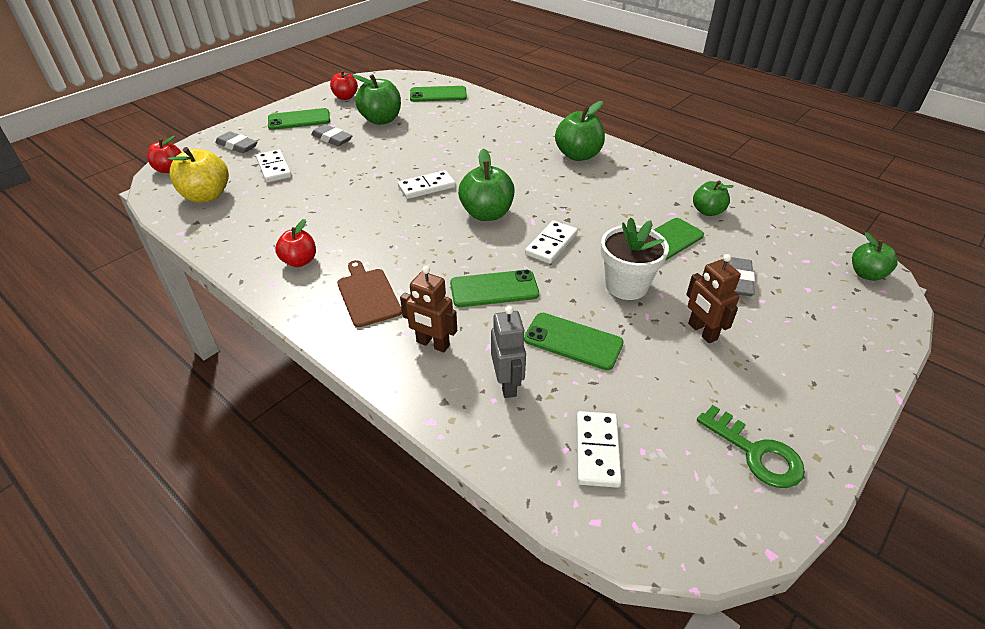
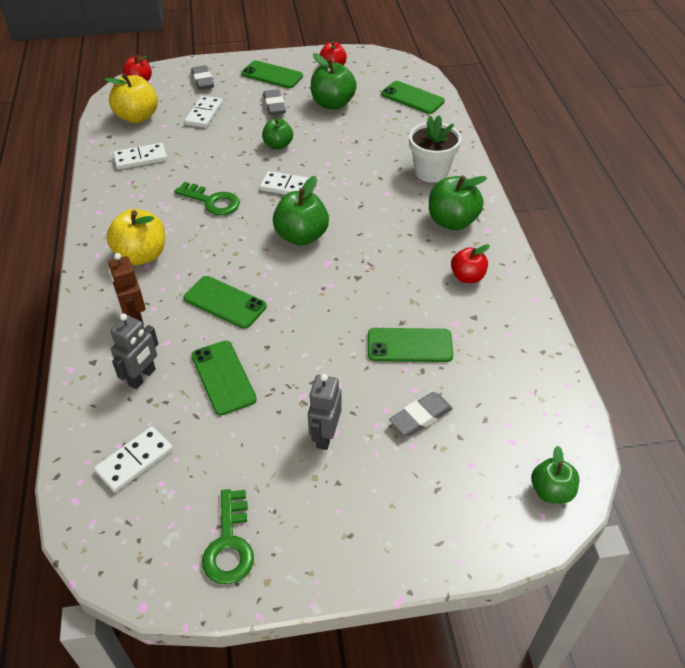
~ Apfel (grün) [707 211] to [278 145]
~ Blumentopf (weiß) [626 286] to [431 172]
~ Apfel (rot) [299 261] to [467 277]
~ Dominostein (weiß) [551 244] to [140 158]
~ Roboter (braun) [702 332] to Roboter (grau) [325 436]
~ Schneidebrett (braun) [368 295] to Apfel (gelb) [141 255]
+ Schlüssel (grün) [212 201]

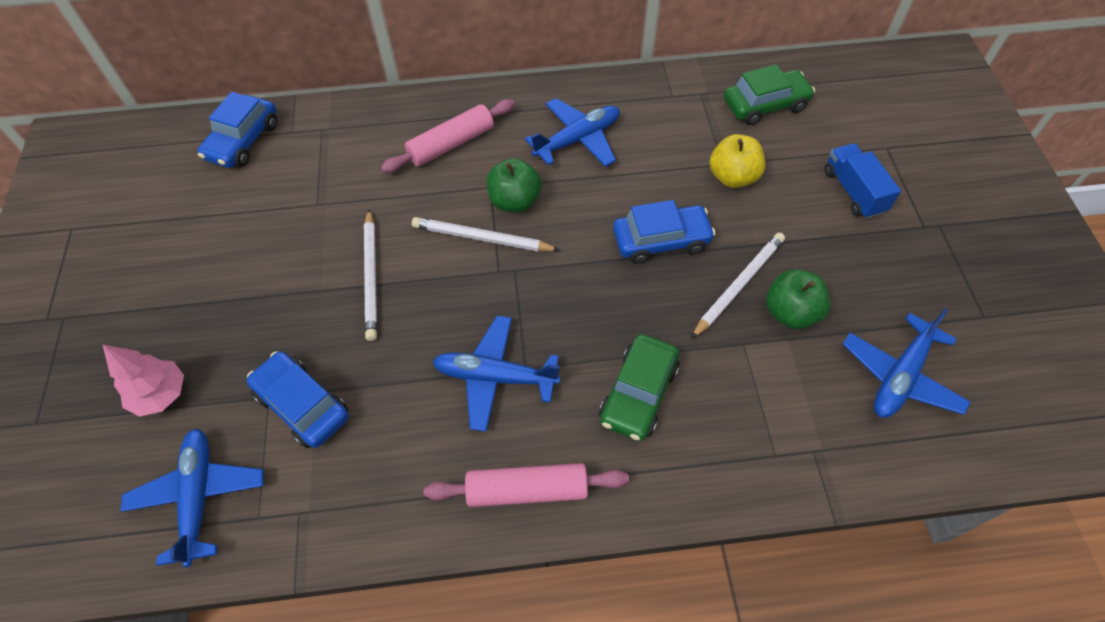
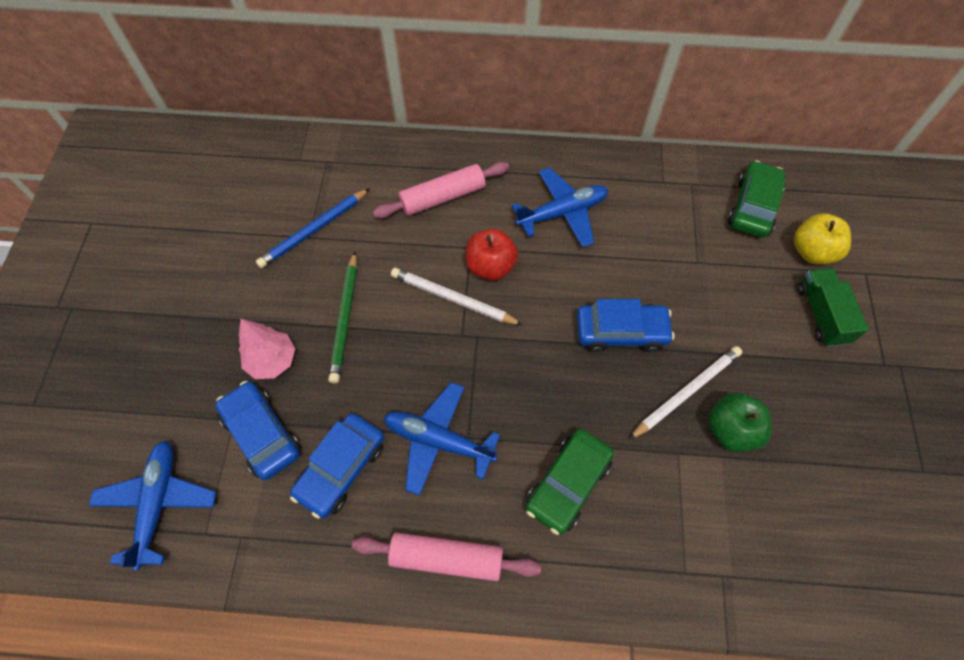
~ Auto (grün) [765 105] = [753 207] 60 degrees counterclockwise
~ Auto (blau) [243 141] to [341 468]
~ Apfel (gelb) [732 177] to [812 252]
~ Lastwagen (blau) [853 191] to Lastwagen (grün) [821 314]
~ Apfel (grün) [515 201] to Apfel (rot) [490 266]
~ Bleistift (weiß) [371 276] to Bleistift (grün) [345 319]
- Flugzeug (blau) [900 376]
~ Baum (rosa) [161 395] to [272 361]
+ Bleistift (blau) [314 230]

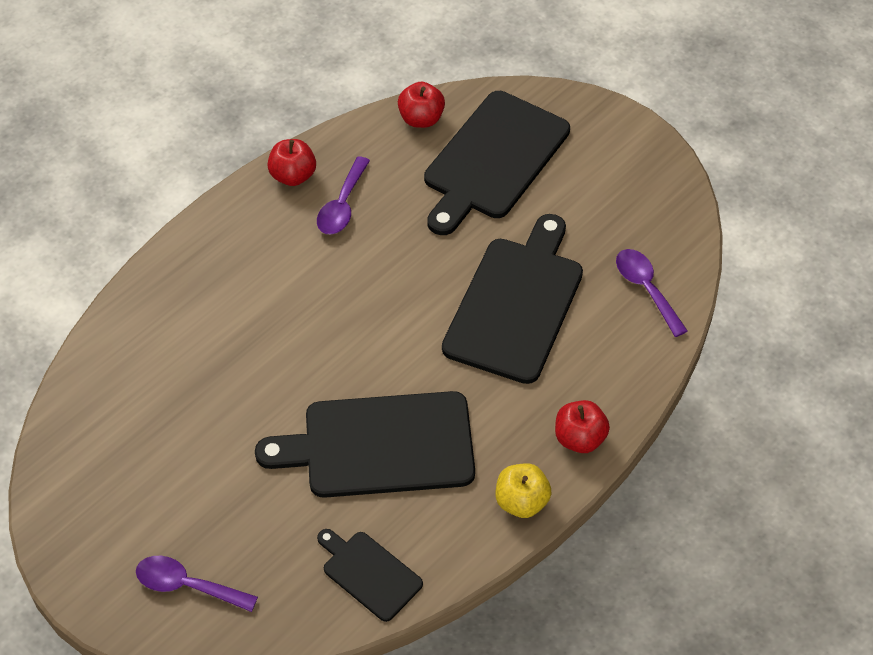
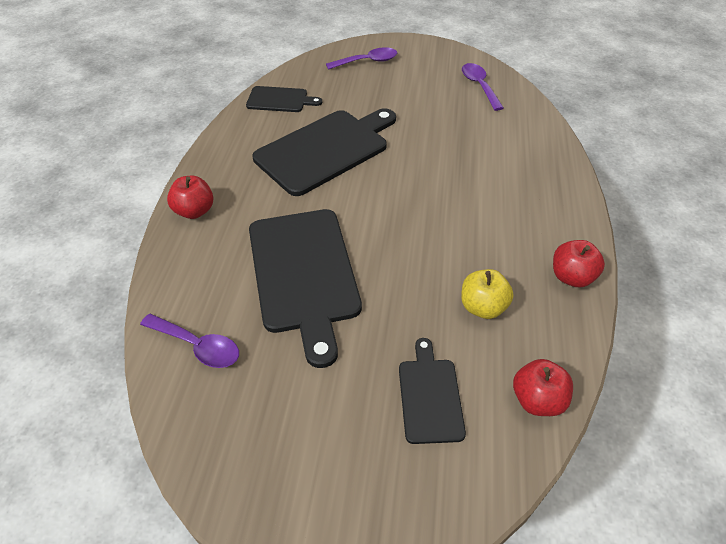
~ Schneidebrett (schwarz) [493 160] = [430 396] x0.52
~ Löffel (lila) [342 205] to [479 86]
~ Apfel (gelb) [521 501] to [482 307]

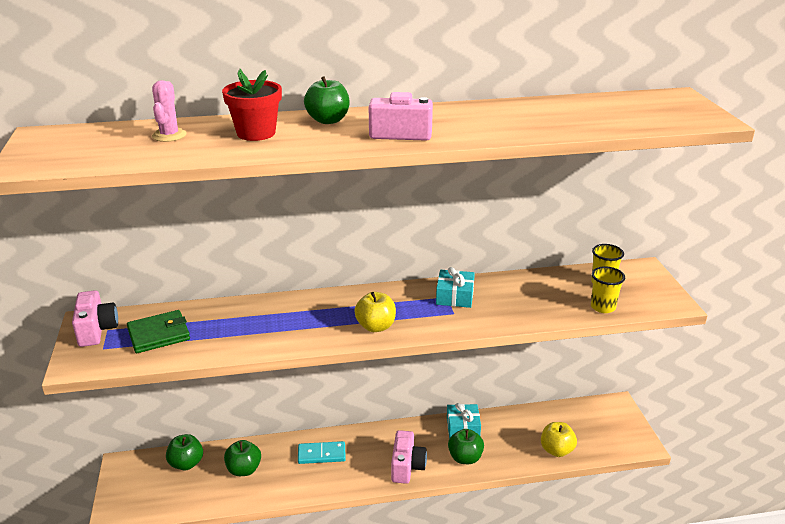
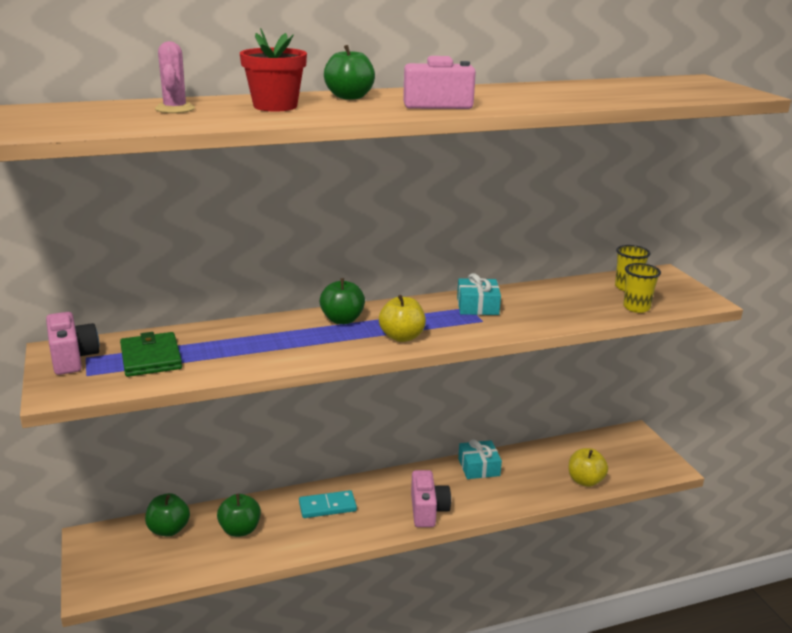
~ Geldbörse (grün) [159 334] = [151 358] 75 degrees counterclockwise
~ Apfel (grün) [465 458] to [342 320]

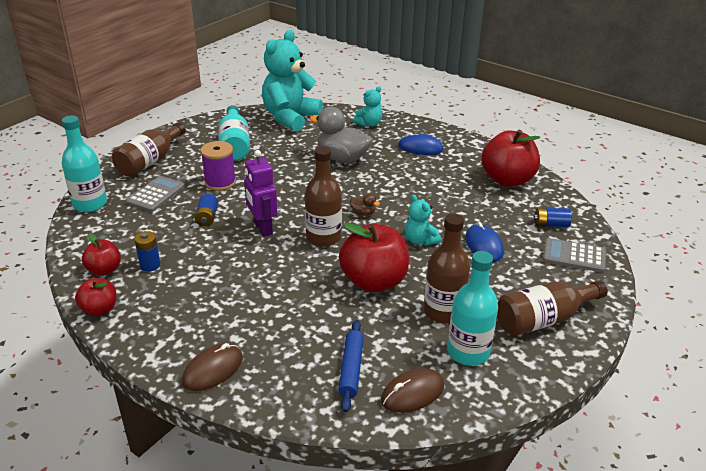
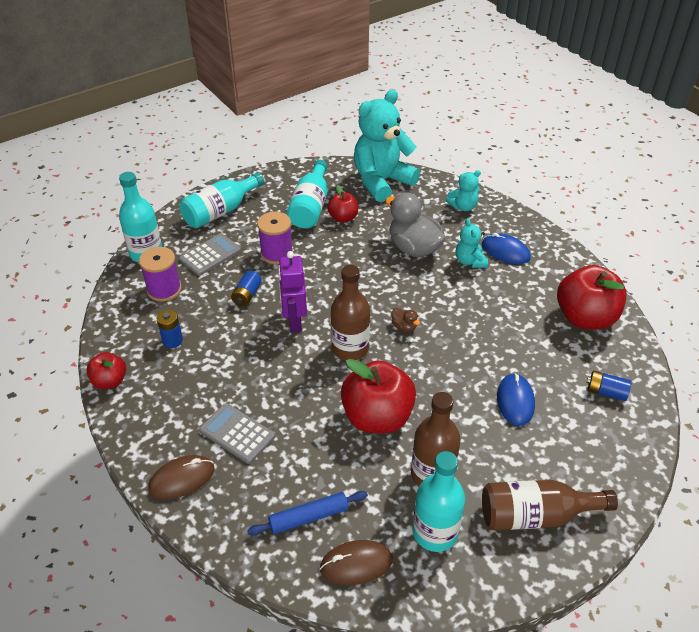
~ Flasche (braun) [150 161] to Flasche (türkis) [220 211]
~ Teddybär (türkis) [420 240] to [470 261]
~ Apfel (rot) [104 270] to [343 218]
~ Taschenrechner (grau) [574 256] to [237 433]
~ Nudelholz (blau) [351 369] = [308 517] 45 degrees clockwise
+ Garnrolle (lila) [164 290]

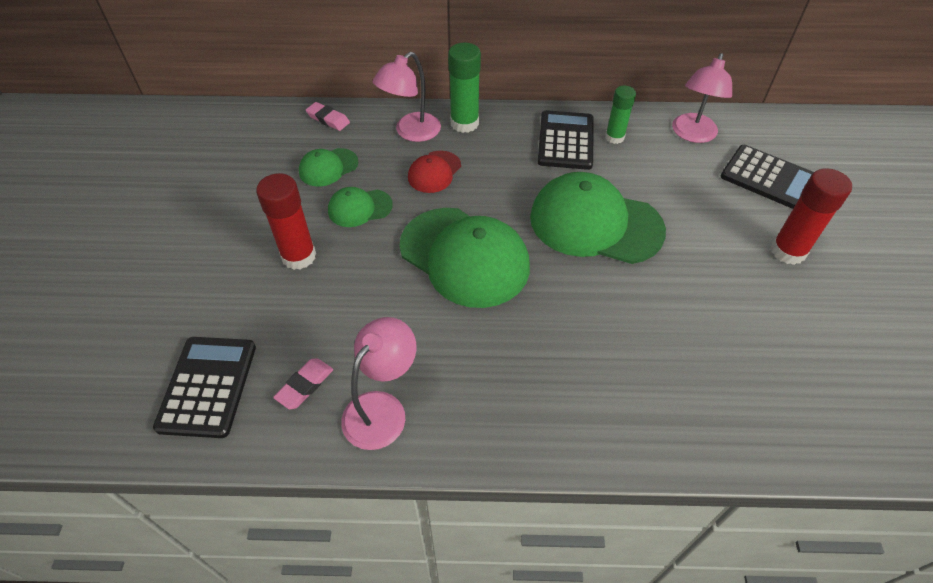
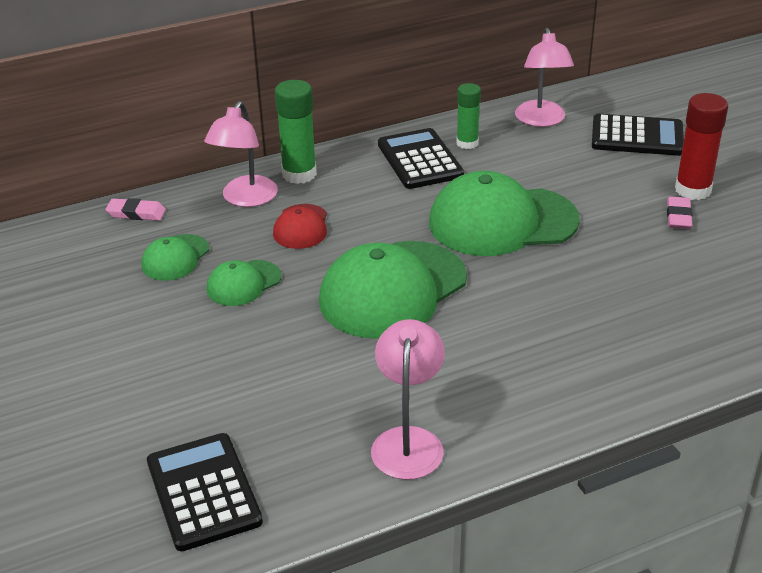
- Klebestift (rot) [299 256]
~ Kappe (grün) [464 257] = [392 290] 120 degrees clockwise
~ Radiergummi (rosa) [305 385] to [678 216]

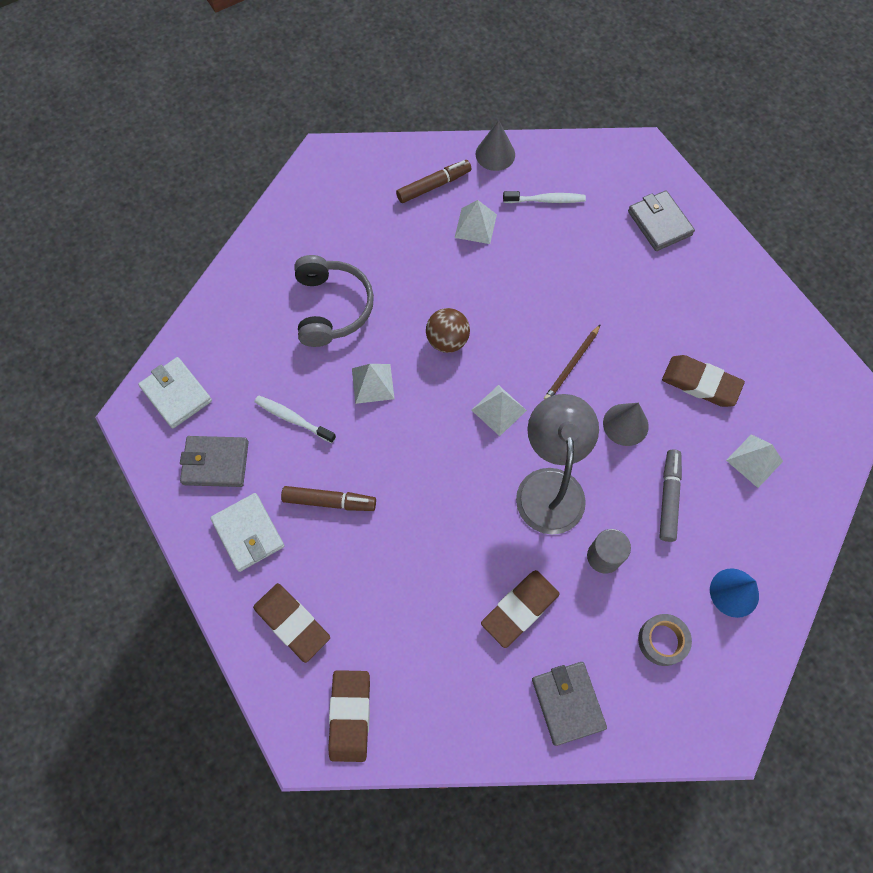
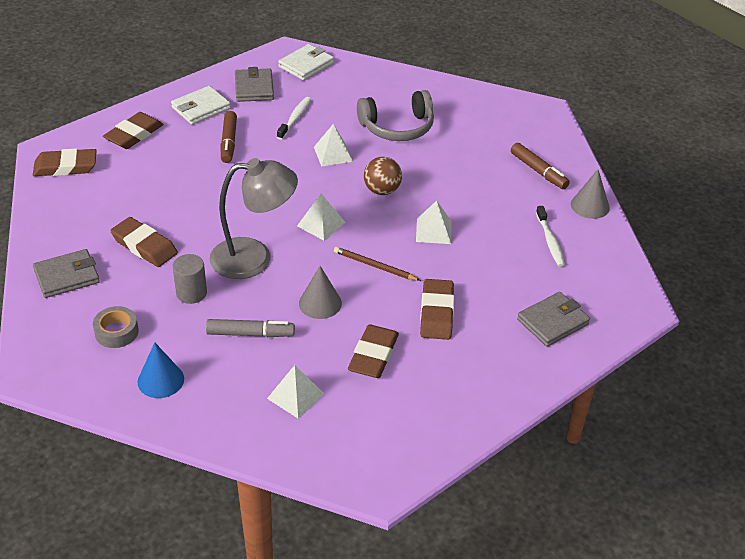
~ Pyramide (weiß) [475 226] to [433 231]
+ Radiergummi (braun) [437 313]

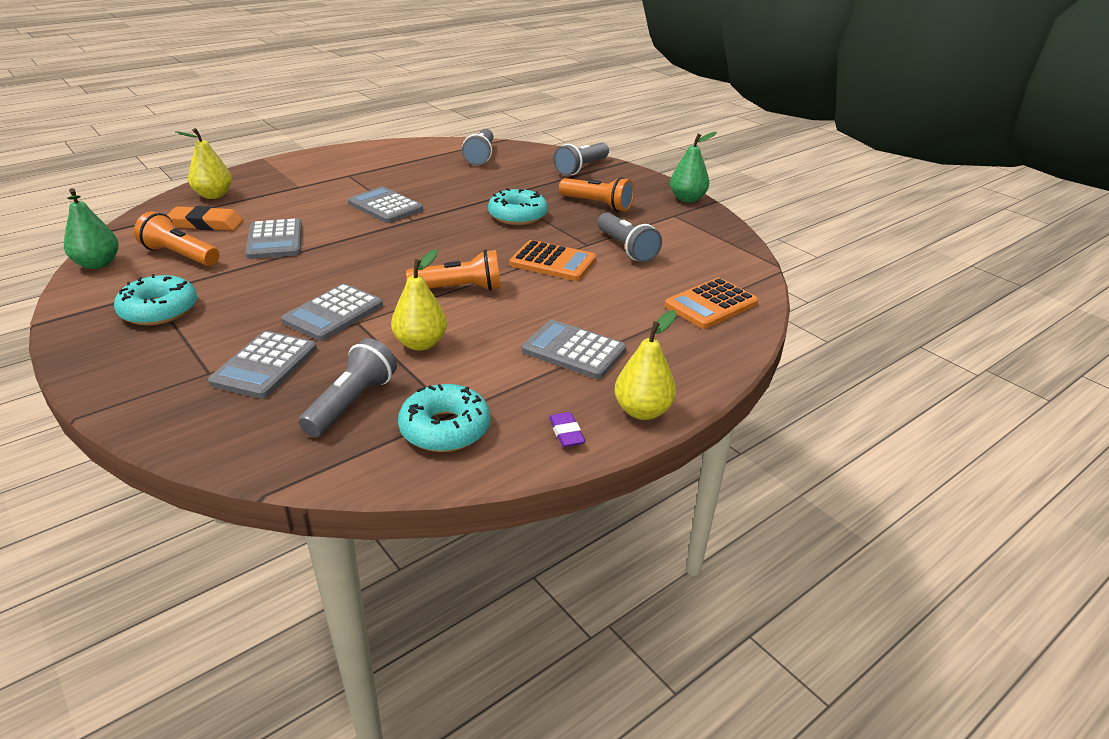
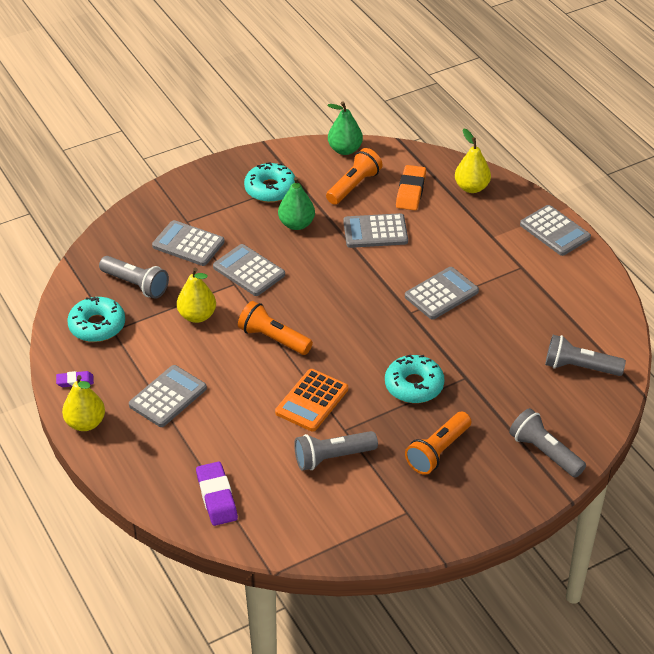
~ Birne (grün) [687 199] to [296 224]
~ Taschenlampe (orange) [459 289] = [273 339] 120 degrees clockwise
~ Taschenrechner (orange) [711 304] to Radiergummi (lila) [217 497]
+ Taschenrechner (grau) [555 231]

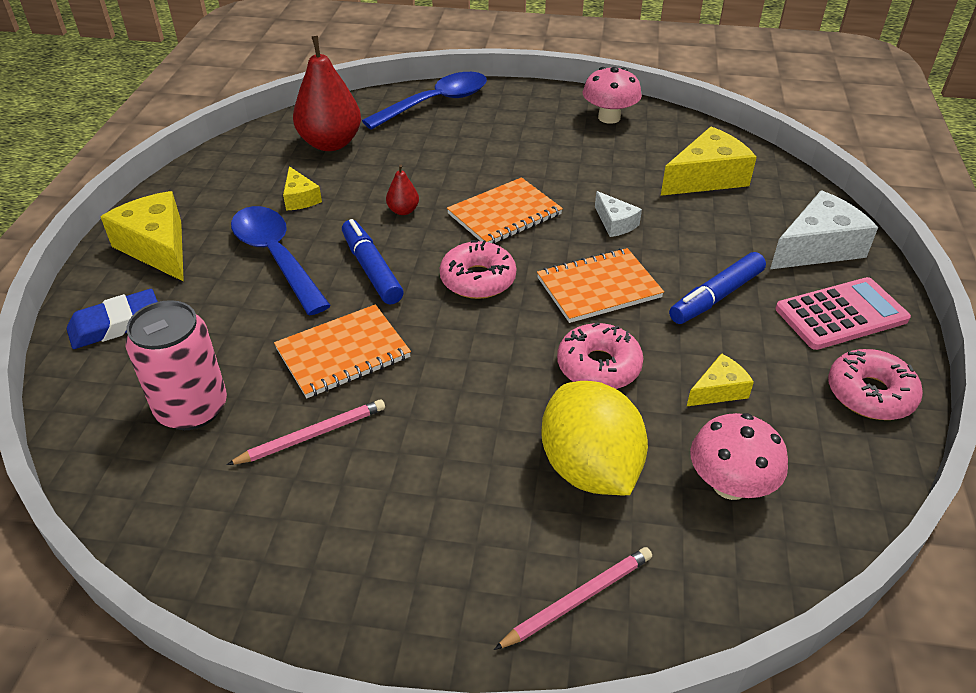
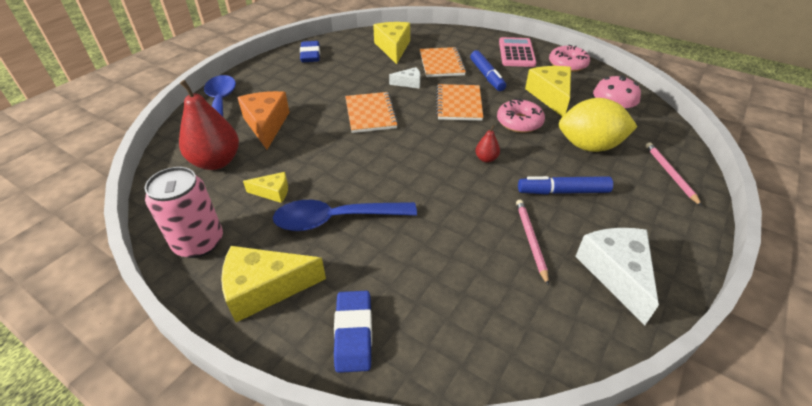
~ Pilz (rosa) [609 117] to Radiergummi (blau) [310 55]
~ Birne (rot) [403 211] to [486 159]
~ Käse (weiß) [817 247] to [616 273]
~ Filzstift (blau) [371 269] to [563 191]
- Donut (rosa) [478 279]
~ Dose (rosa) [192 408] to [199 242]
~ Notizbuch (orange) [343 353] to [441 64]
~ Käse (gelb) [718 390] = [550 96] x1.87
+ Käse (orange) [266 125]

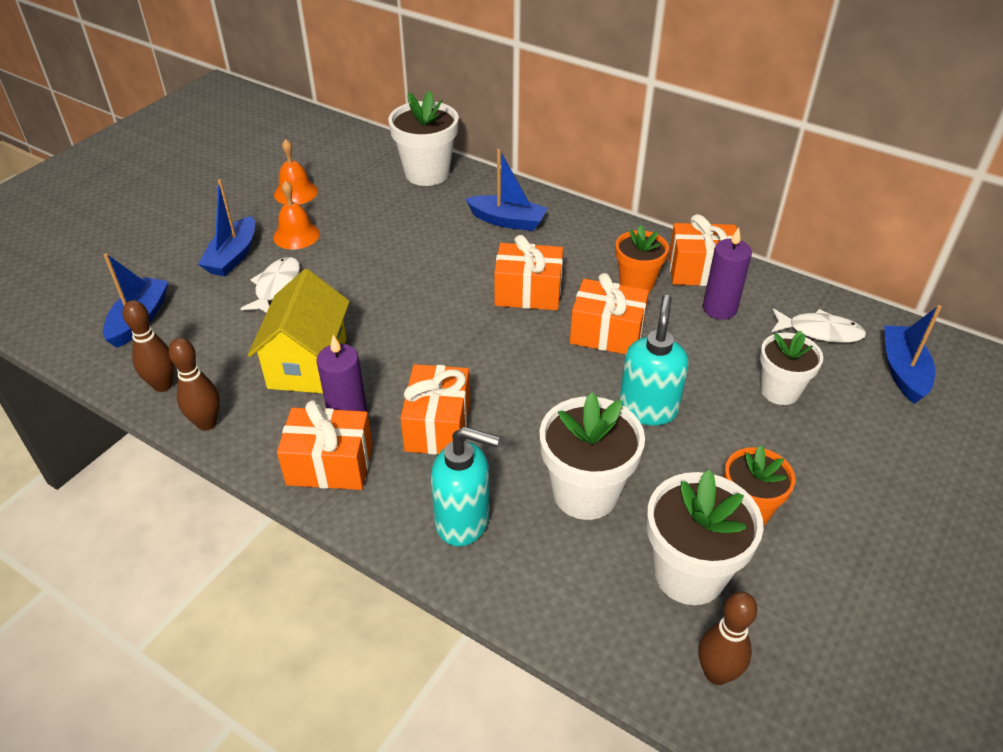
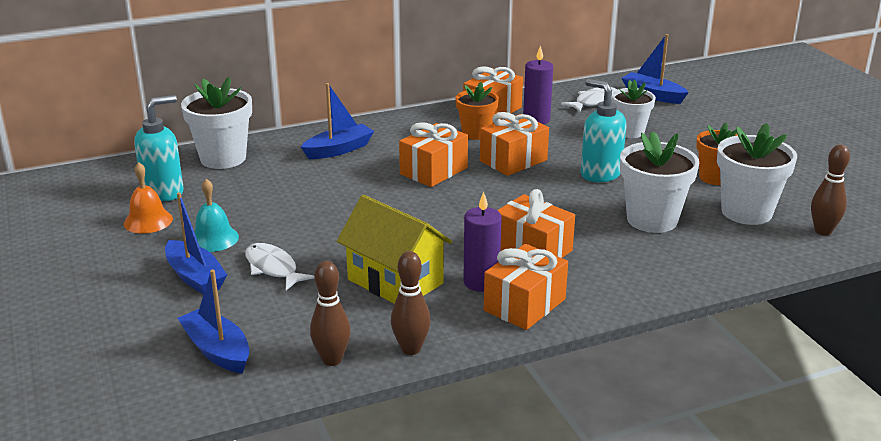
~ Glocke (orange) [296 235] to Glocke (türkis) [213 238]
~ Seifenspender (türkis) [463 521] to [164 192]

